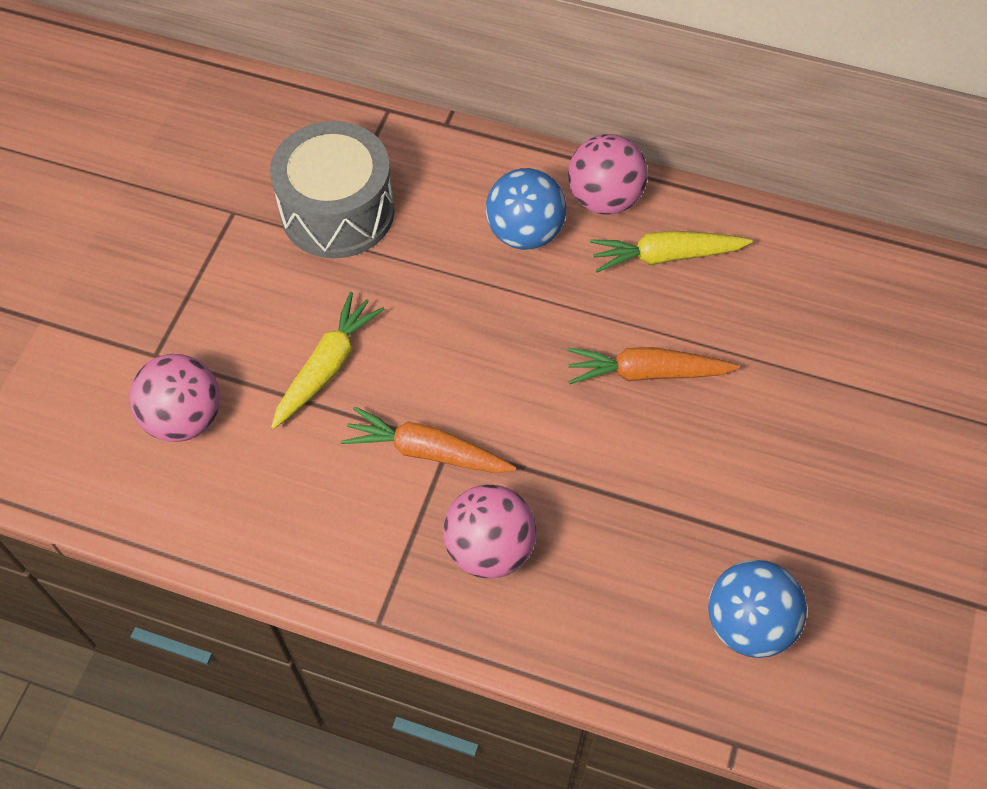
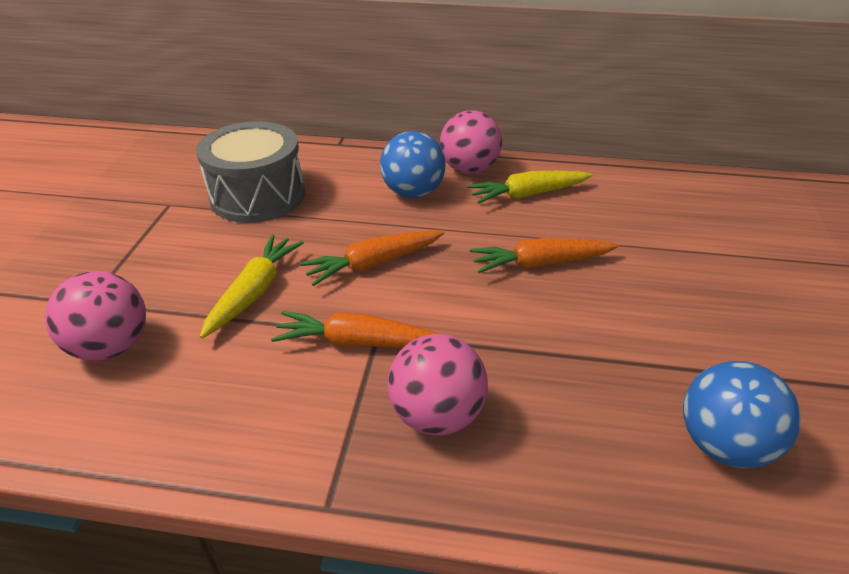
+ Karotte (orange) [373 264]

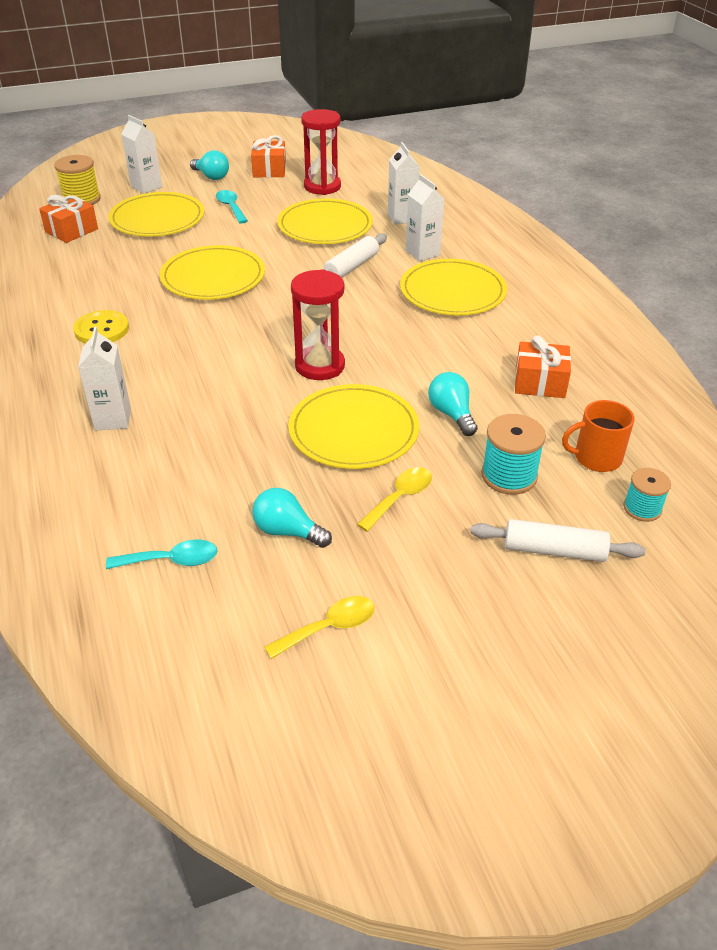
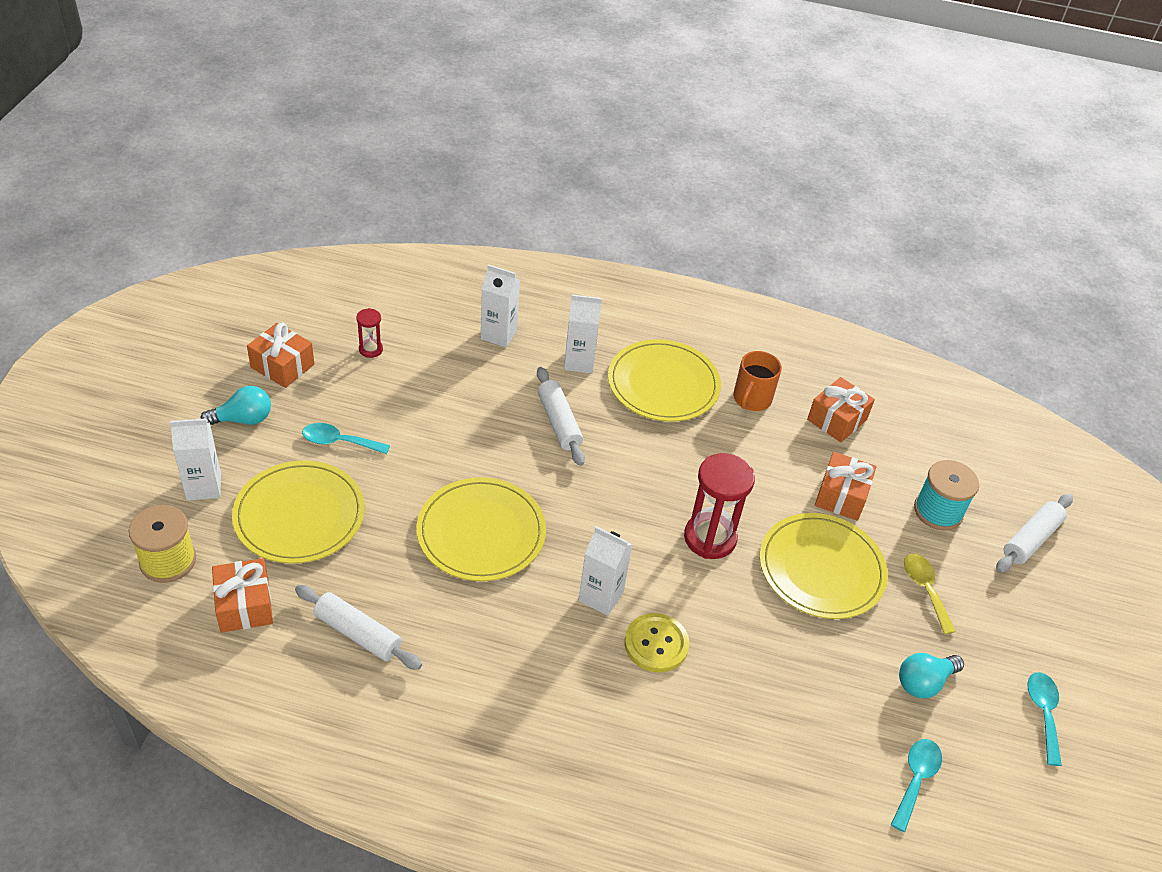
~ Sanduhr (rot) [322 187] = [371 349] x0.50
- Teller (gelb) [325 226]
~ Knopf (gelb) [101 329] to [656 644]
~ Getränkekarton (weiß) [113 419] to [601 596]
~ Glühbirne (türkis) [451 414] to Geschenk (orange) [841 496]
~ Tasse (orange) [596 458] to [751 399]
- Garnrolle (türkis) [642 508]
~ Löffel (gelb) [329 627] to Löffel (türkis) [1043 713]
+ Nudelholz (weiß) [358 633]

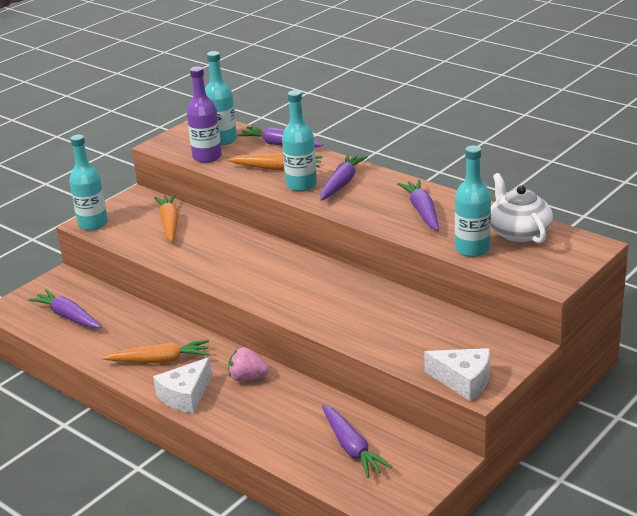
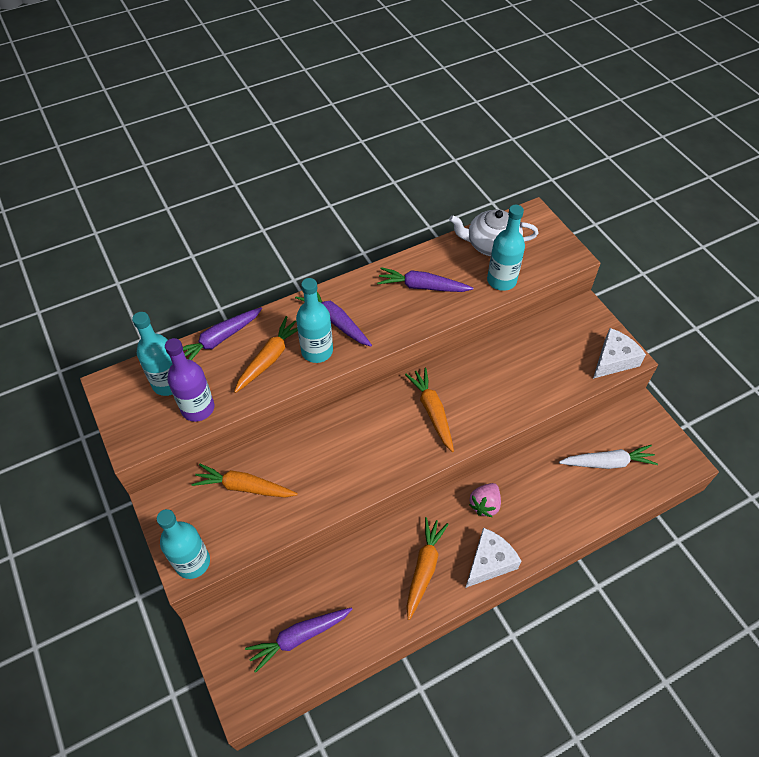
~ Käse (weiß) [185 396] = [489 562] 105 degrees counterclockwise
~ Karotte (lila) [352 448] to Karotte (weiß) [607 462]
+ Karotte (orange) [432 411]

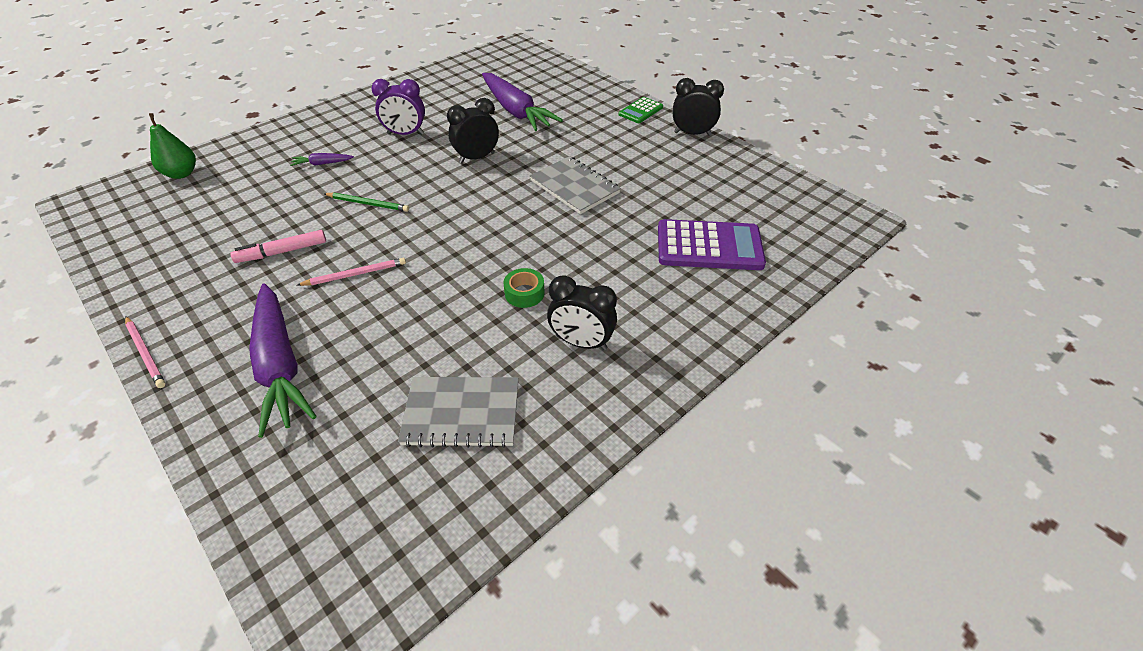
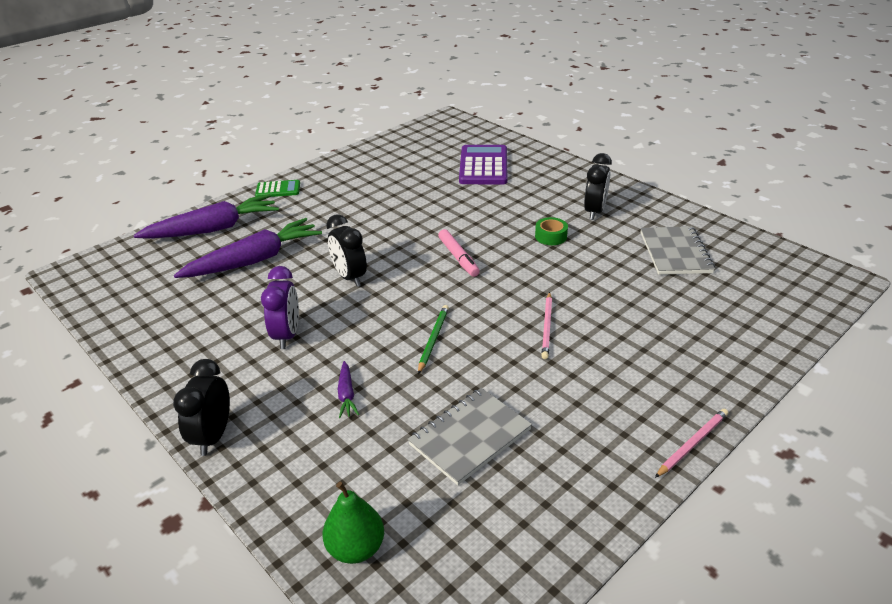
~ Wecker (schwarz) [692 134] to [213 436]
~ Taschenrechner (grün) [640 111] = [278 189] 45 degrees counterclockwise
~ Notizbuch (grau) [574 187] to [470 437]
~ Filzstift (rosa) [283 252] to [458 257]
~ Bleistift (rosa) [355 274] = [547 327] 150 degrees counterclockwise
~ Karotte (lila) [280 366] to [214 229]

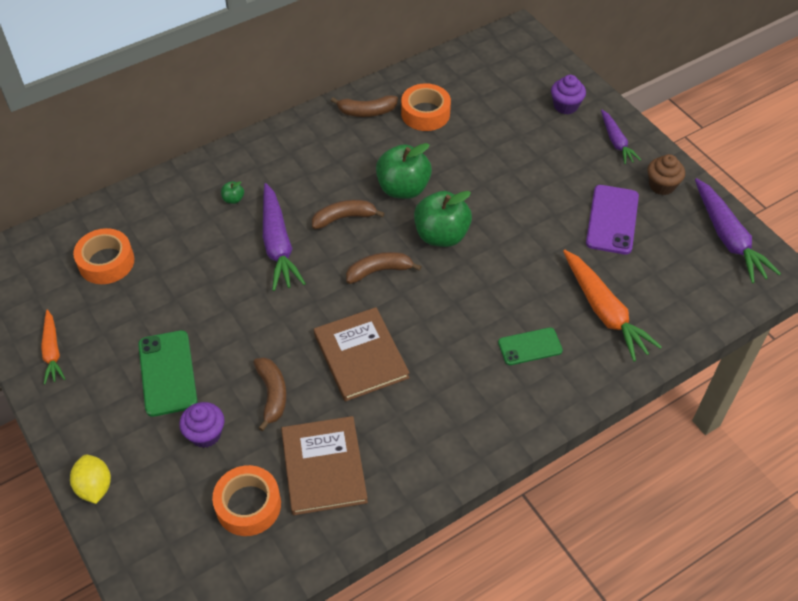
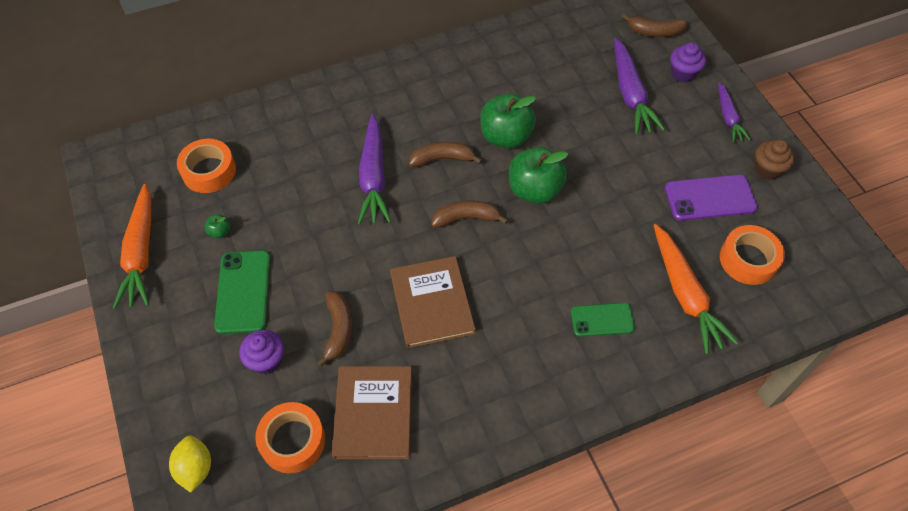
~ Klebeband (orange) [425 113] to [748 260]
~ Banane (braun) [367 112] to [655 32]
~ Karotte (lila) [728 238] to [630 94]
~ Apfel (grün) [233 199] to [220 232]
~ Handy (lila) [612 220] = [710 198] 60 degrees clockwise
~ Karotte (orange) [52 351] = [141 253] x1.67
~ Zitrone (gelb) [95 487] to [195 468]

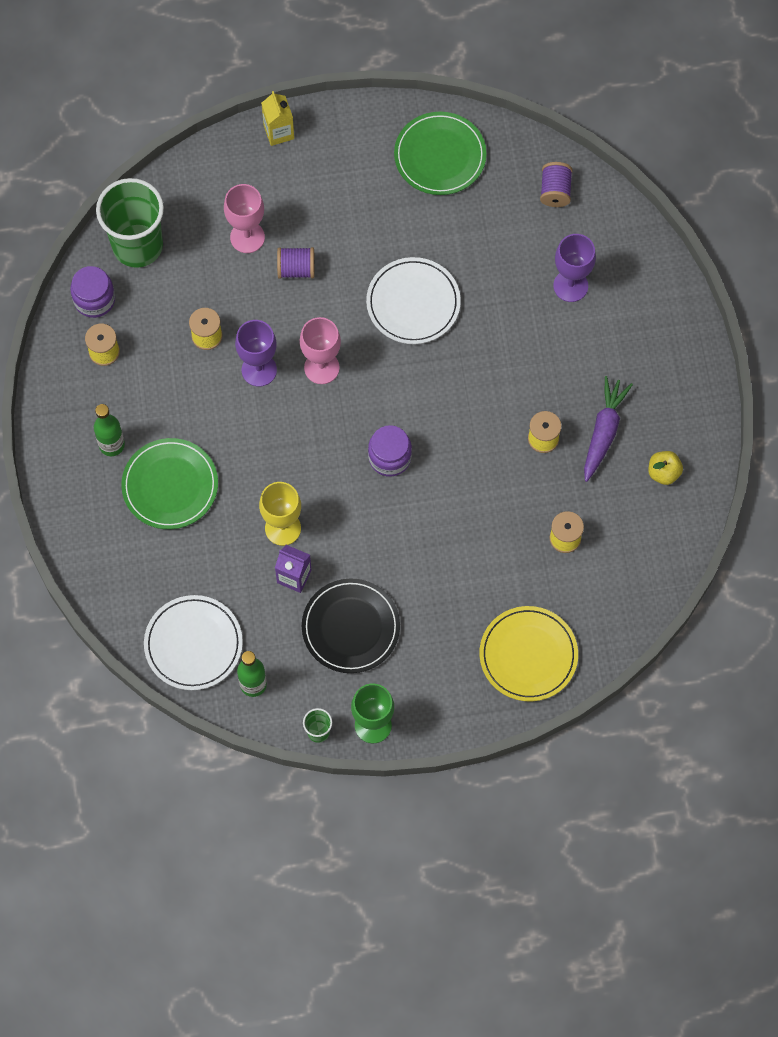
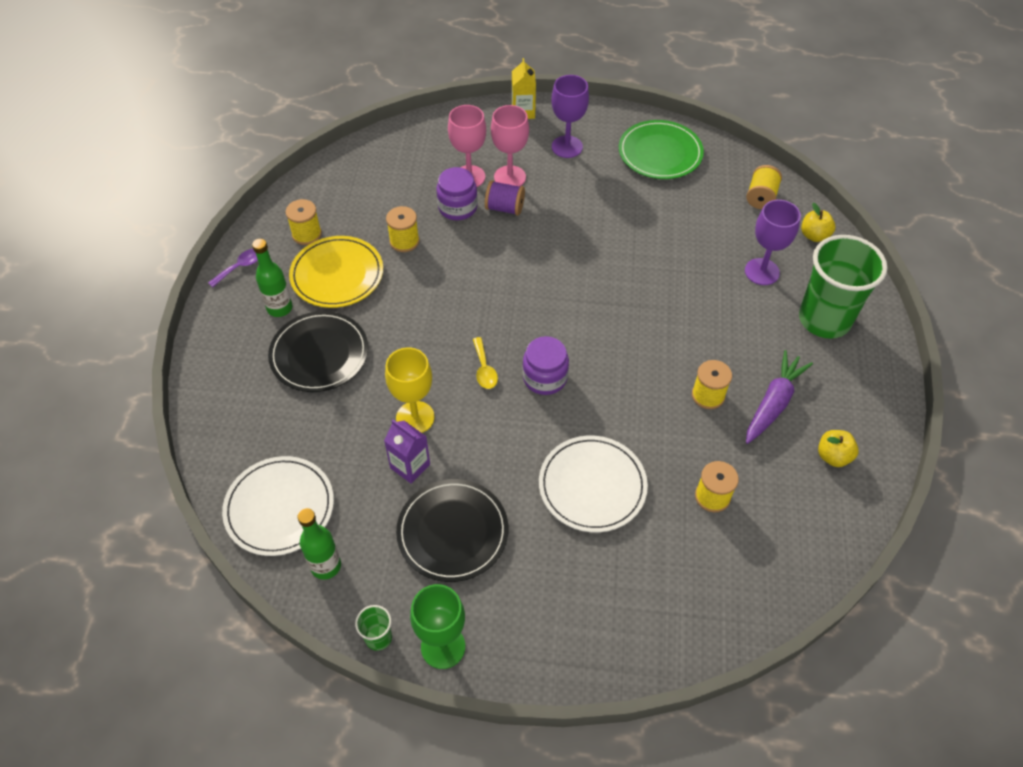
~ Garnrolle (lila) [555 191] to Garnrolle (gelb) [761 197]
~ Becher (grün) [137 245] to [824 319]
~ Teller (weiß) [413 303] to [592 486]
~ Einmachglas (lila) [94 299] to [457 207]
~ Kelch (rosa) [321 367] to [510 177]
~ Kelch (lila) [259 370] to [567 147]
~ Teller (grün) [170 485] to Teller (schwarz) [319 354]
~ Teller (gelb) [528 655] to [337 275]
+ Apfel (gelb) [814 235]
+ Löffel (lila) [240 267]
+ Löffel (gelb) [484 369]

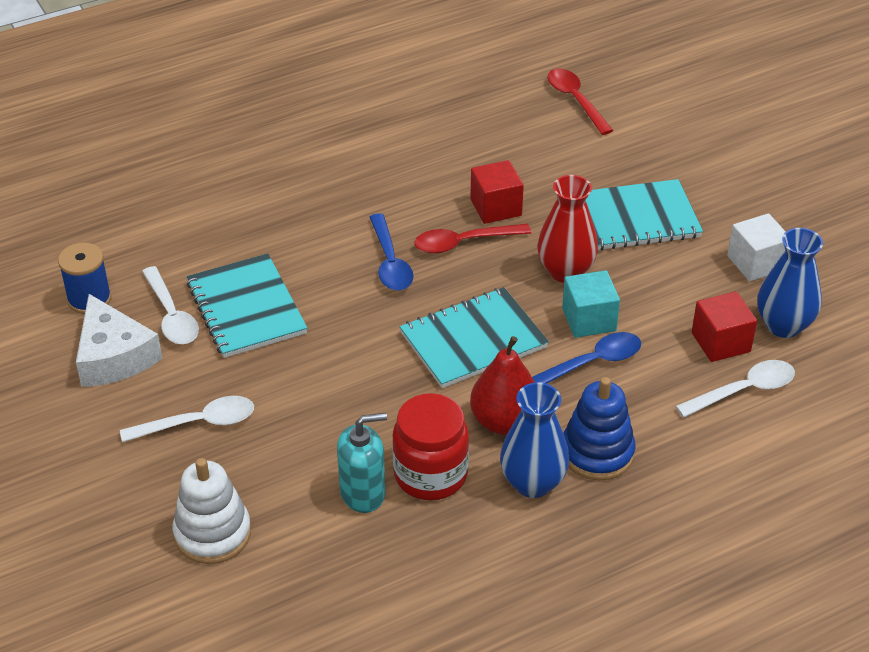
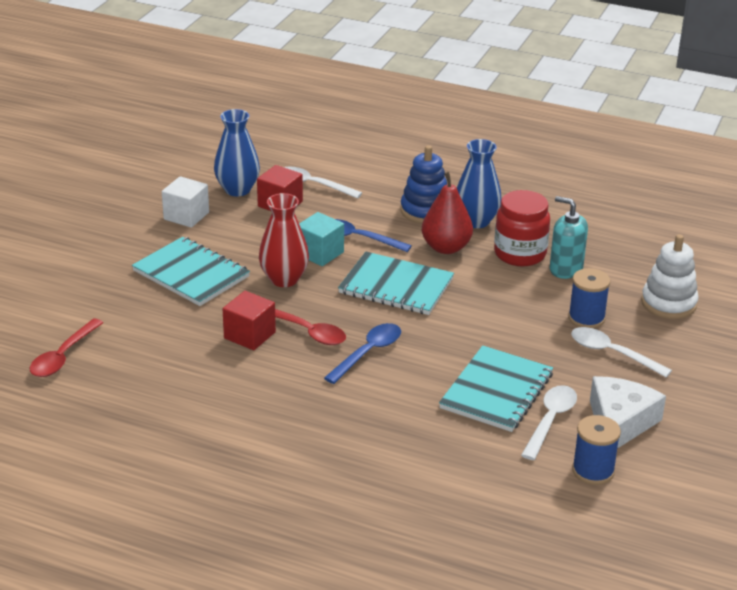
+ Garnrolle (blau) [586 318]

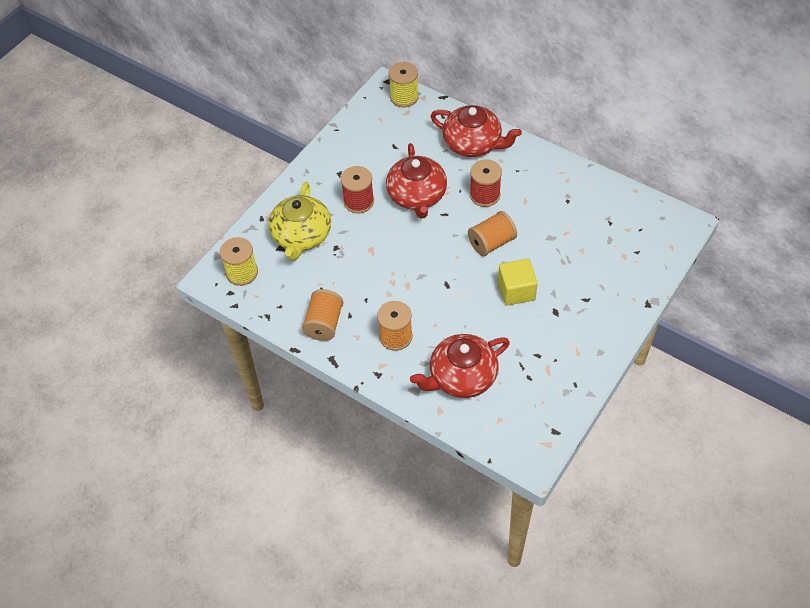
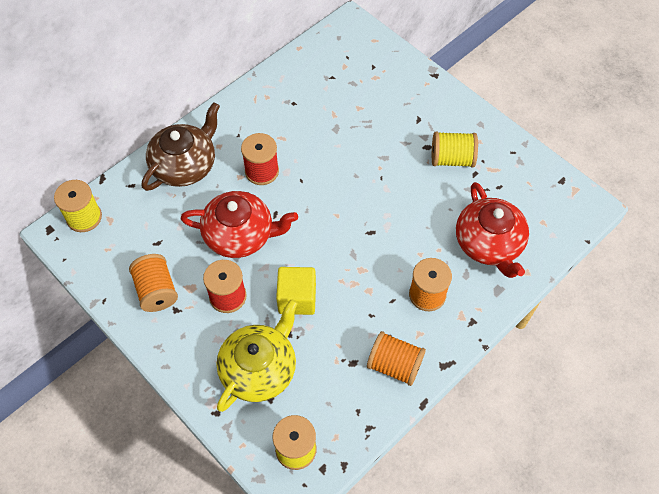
~ Teekanne (rot) [473 143] to Teekanne (braun) [185 165]
~ Teekanne (gelb) [301 236] = [259 369] 75 degrees counterclockwise
~ Garnrolle (orange) [491 243] to [156 291]
~ Kubus (gelb) [516 291] to [297 298]
+ Garnrolle (gelb) [451 159]

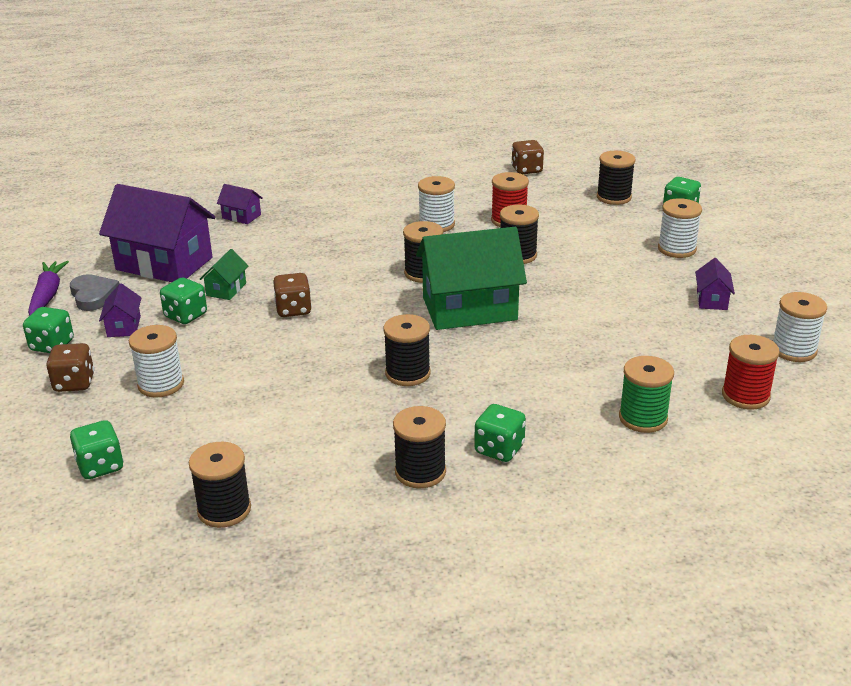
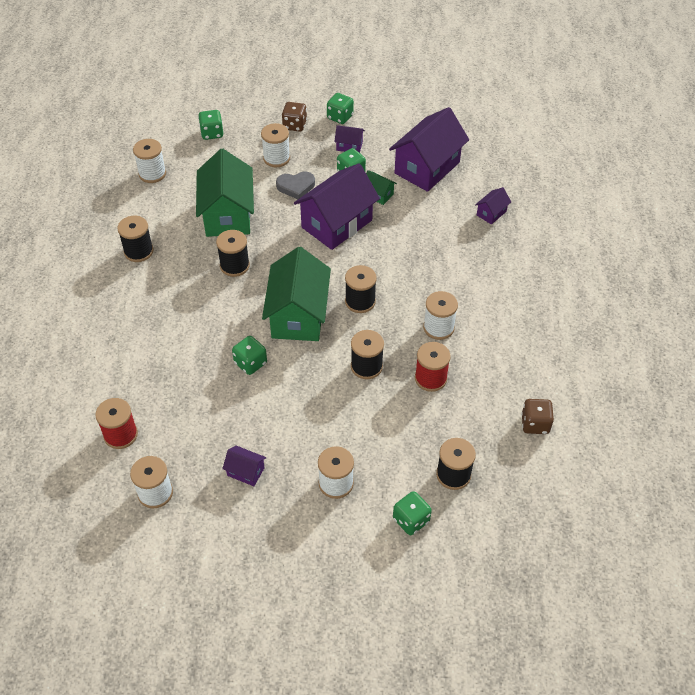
- Karotte (lila) [47 296]
~ Spielwürfel (braun) [293 310] to Haus (lila) [336 224]
~ Herz (grau) [93 296] to [296 186]
- Garnrolle (grün) [643 418]
~ Spielwürfel (grün) [499 449] to [250 363]
~ Garnrolle (schwarz) [224 510] to Garnrolle (weiß) [152 174]
+ Haus (grün) [227 215]

